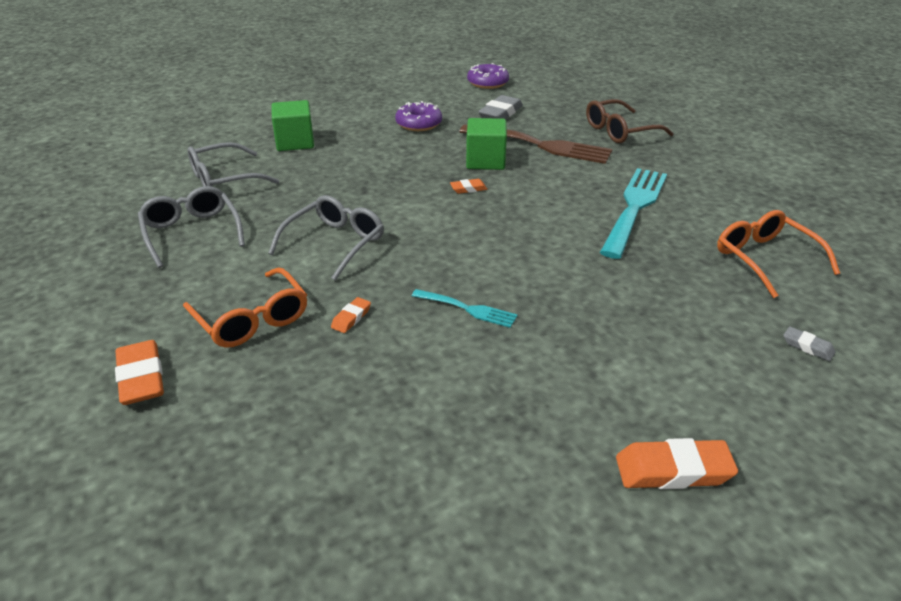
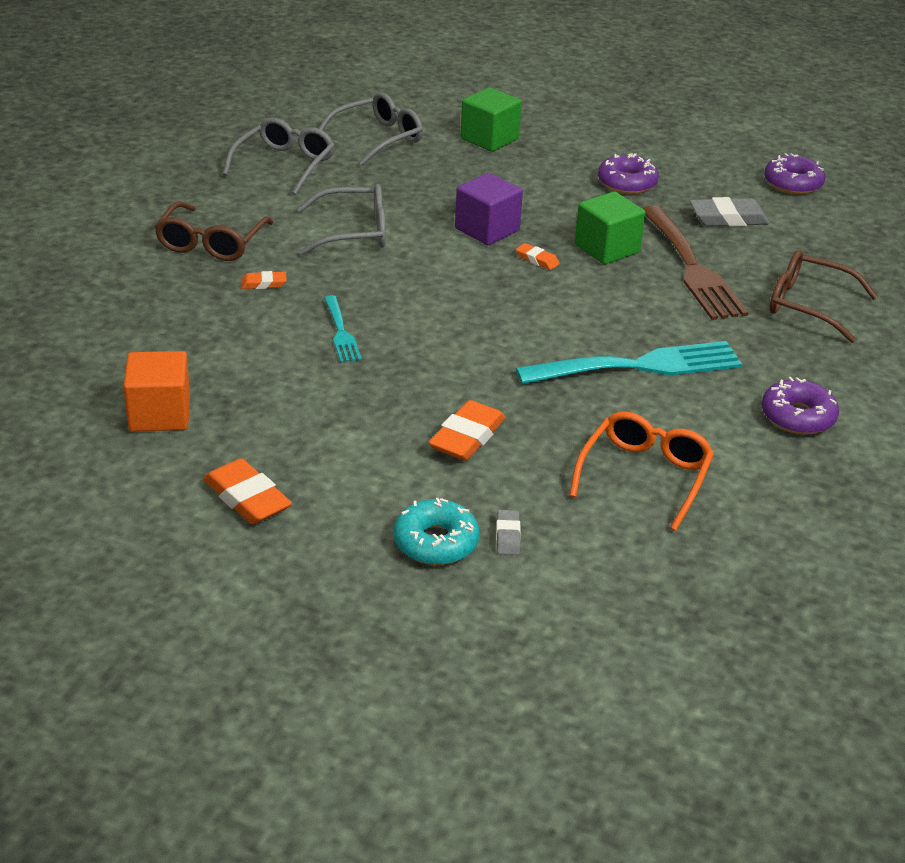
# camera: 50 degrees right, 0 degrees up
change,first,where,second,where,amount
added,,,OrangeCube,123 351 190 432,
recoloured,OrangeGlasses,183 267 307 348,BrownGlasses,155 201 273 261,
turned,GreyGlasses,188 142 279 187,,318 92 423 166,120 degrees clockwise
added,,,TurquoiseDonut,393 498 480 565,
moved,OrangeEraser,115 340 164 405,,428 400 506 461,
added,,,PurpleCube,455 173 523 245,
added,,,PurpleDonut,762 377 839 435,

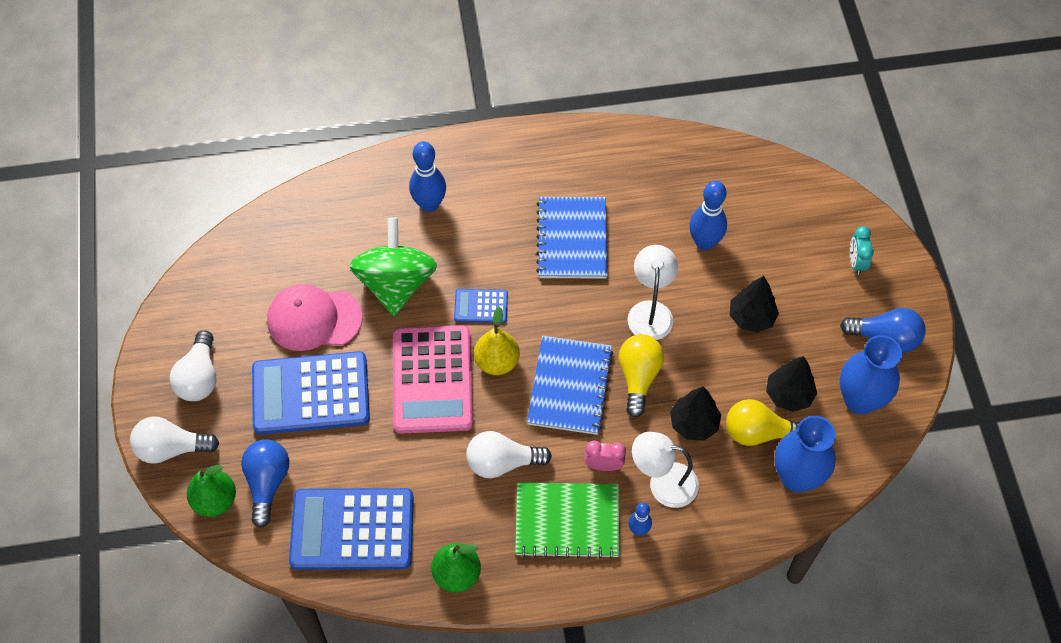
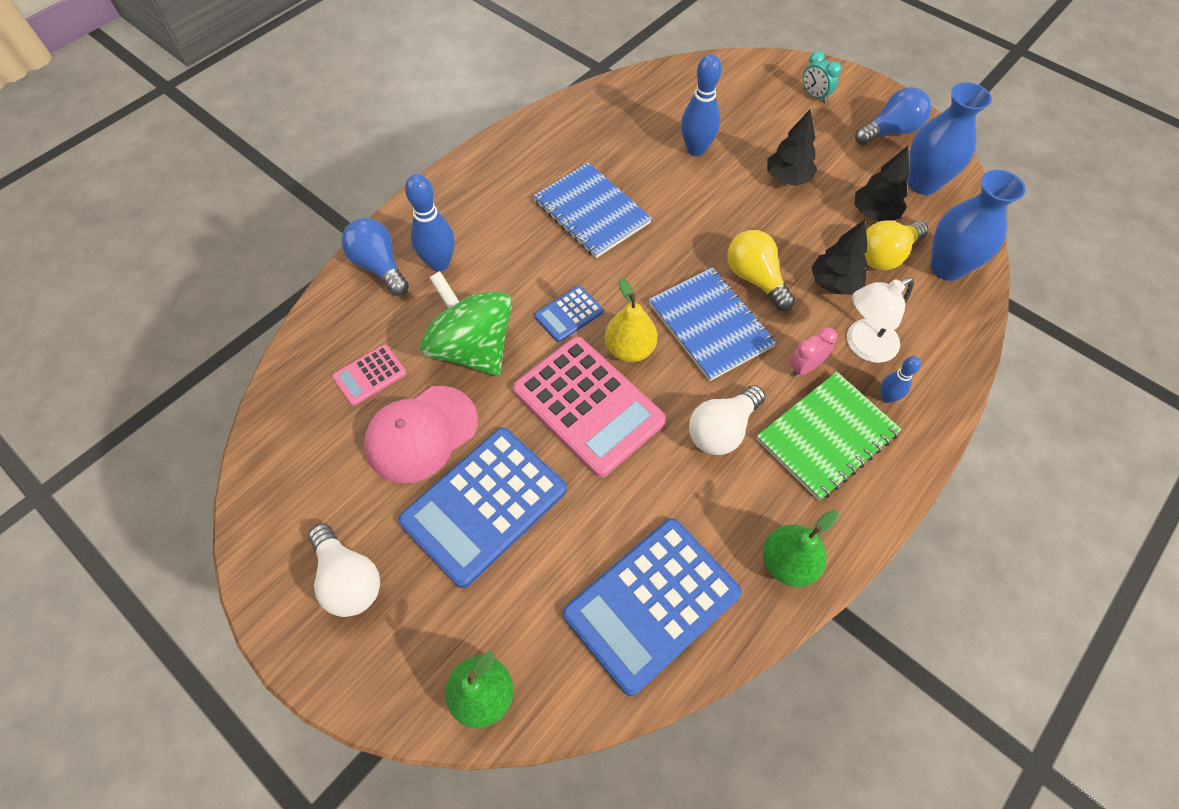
# camera: 40 degrees left, 0 degrees up
change,first,where,second,where,amount
added,,,PinkCalculator,332 344 406 406,
moved,BlueLightBulb,241 439 289 528,,341 218 409 296,
removed,WhiteLightBulb,130 417 219 464,,,
removed,WhiteLamp,628 245 678 340,,,

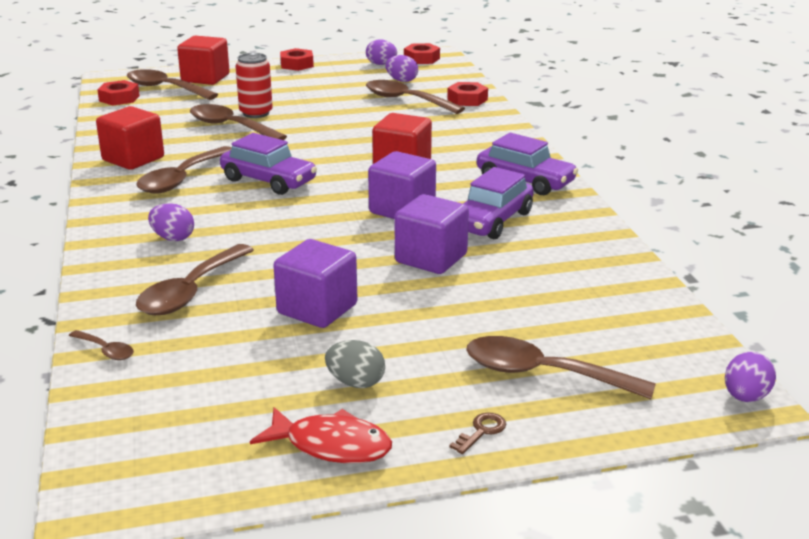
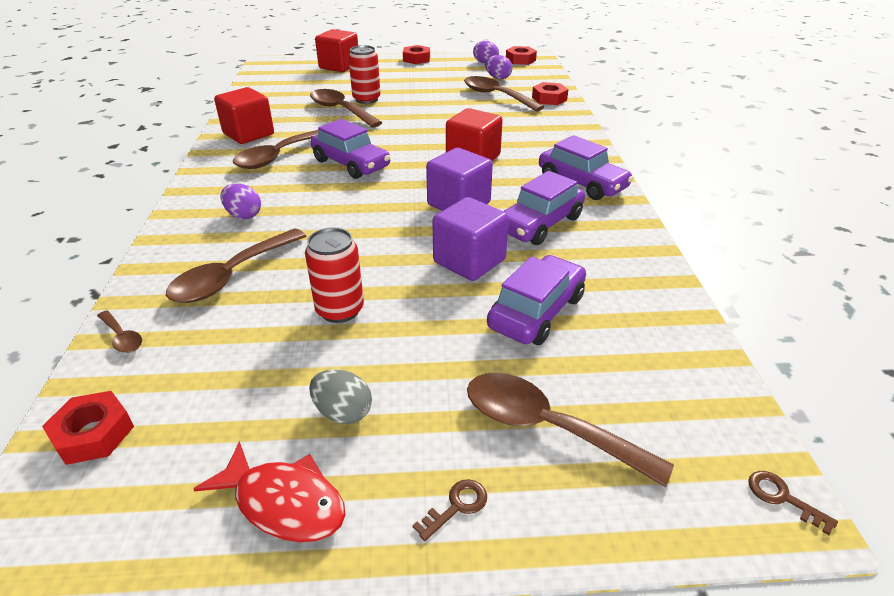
# camera: 10 degrees right, 10 degrees up
change,first,where,second,where,amount
moved,RedNut,97 80 140 105,,42 391 134 465,
replaced,PurpleCube,273 239 358 328,RedCan,305 227 364 323,
added,,,PurpleCar,487 255 586 345,
replaced,PurpleEgg,725 351 776 402,BrownKey,748 471 838 535,
removed,BrownSpoon,127 69 218 100,,,

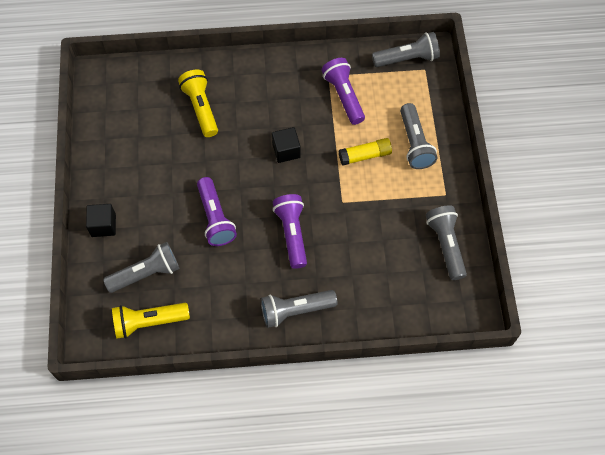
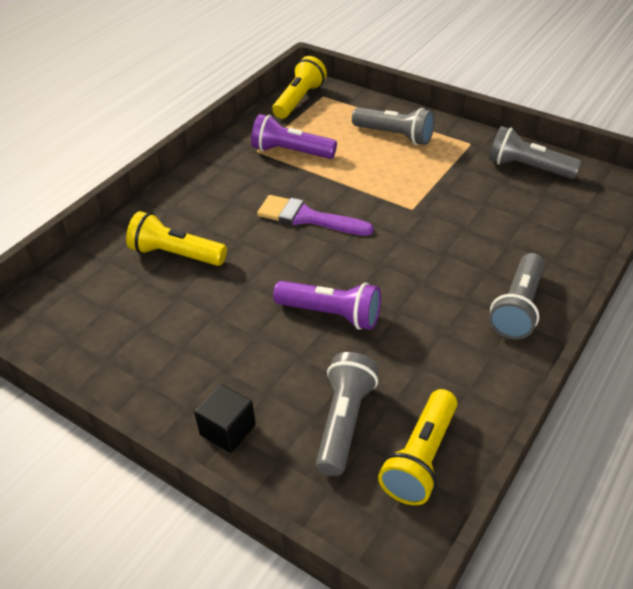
# camera: 50 degrees left, 20 degrees down
change,first,where,second,where,amount
replaced,BlackCube,272 127 301 163,PurpleBrush,257 195 374 236,
recoloured,GreyFlashlight,372 32 440 67,YellowFlashlight,272 56 327 119,
removed,PurpleFlashlight,273 194 307 269,,,
removed,YellowGlueStick,339 138 392 166,,,

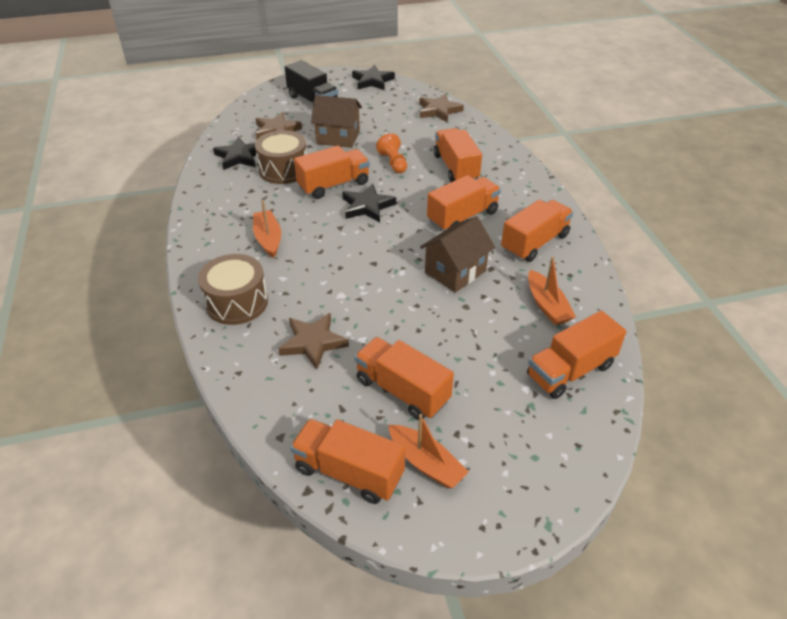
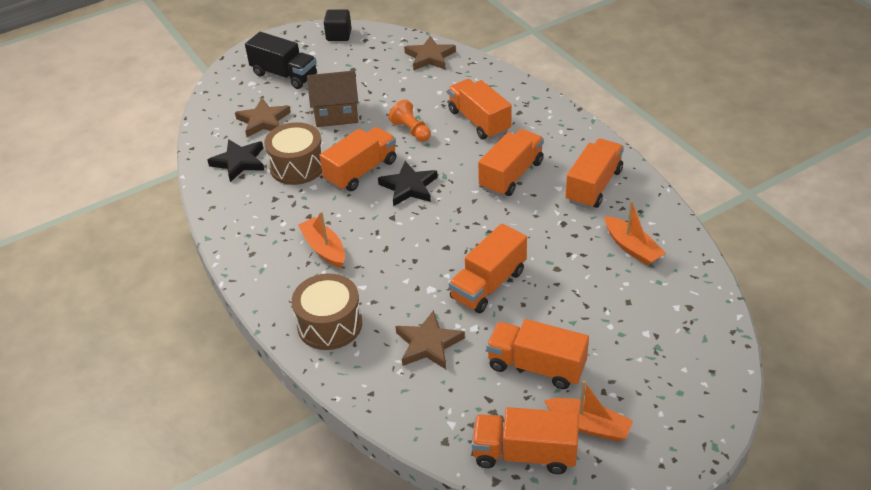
# camera: 15 degrees left, 0 degrees up
change,first,where,second,where,amount
replaced,BlackStar,352 65 395 90,BlackCube,324 9 351 41,
moved,OrangeTruck,527 311 626 399,,449 224 527 313,
removed,BrownHouse,420 216 495 293,,,

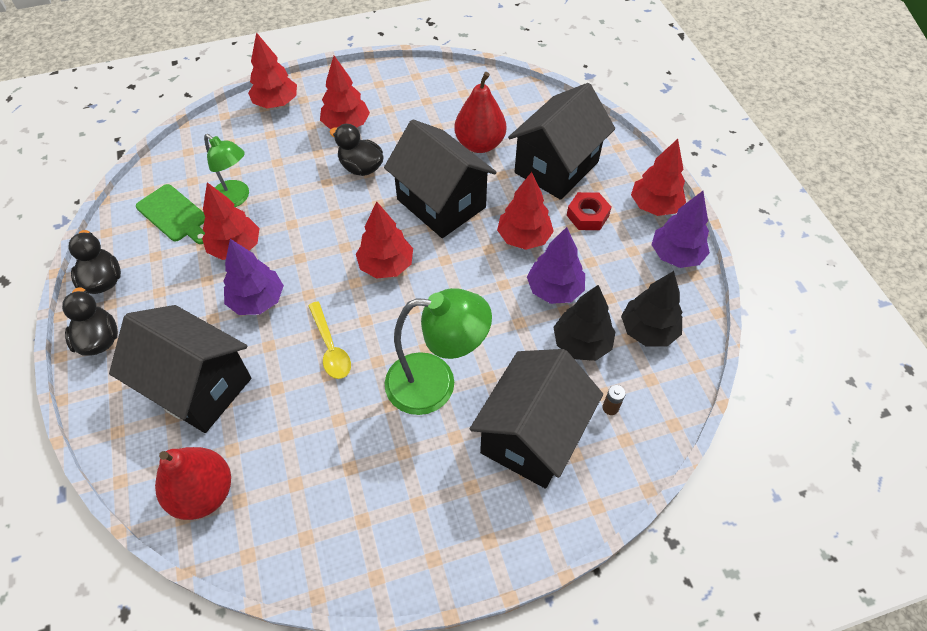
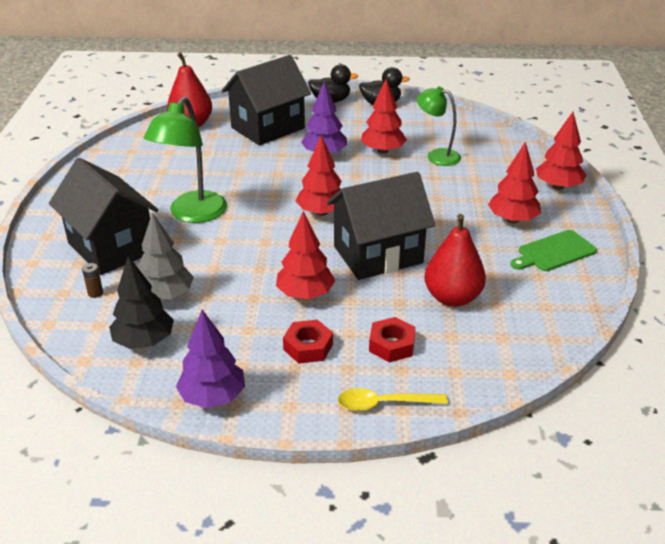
# camera: 110 degrees right, 20 degrees down
change,first,where,second,where,amount
recoloured,BlackTree,553 285 616 361,GreyTree,137 212 194 300,
moved,YellowSpoon,308 301 351 379,,338 388 448 411,
replaced,BlackHouse,508 83 615 200,RedNut,369 317 415 362,
turned,GreenLamp,204 134 249 207,,417 87 461 166,60 degrees clockwise
moved,GreenCuttingBoard,136 184 205 244,,511 230 597 271,
removed,BlackDuck,330 124 384 176,,,
removed,PurpleTree,527 227 585 304,,,
removed,RedTree,631 139 686 216,,,

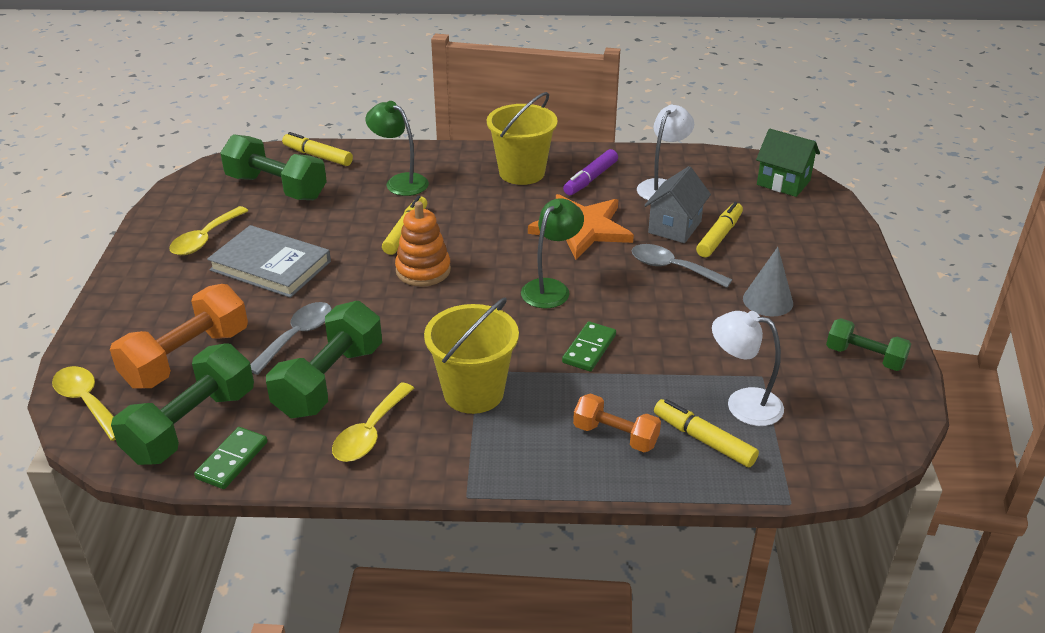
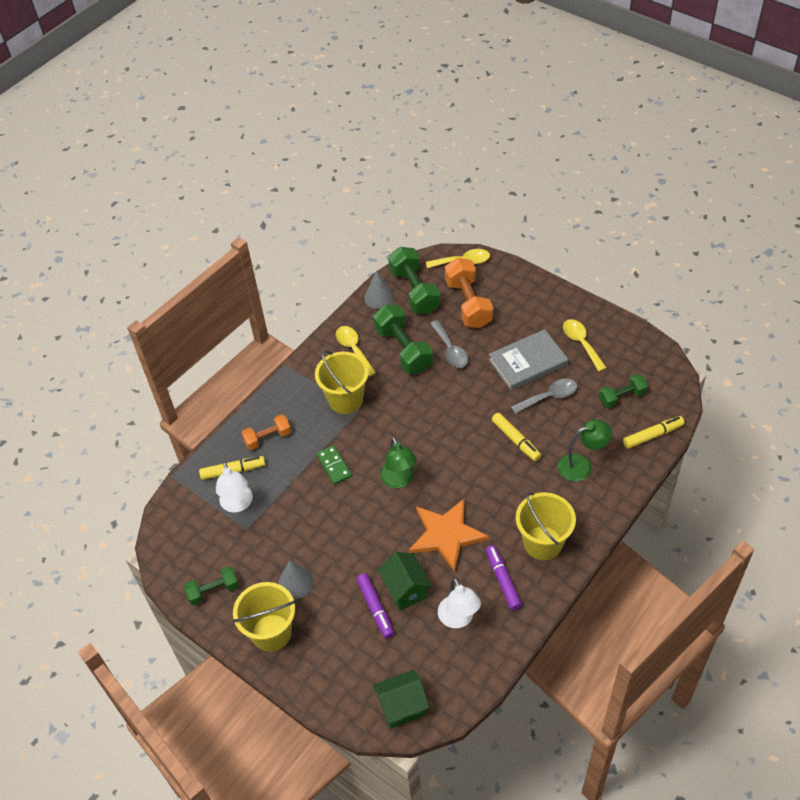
# camera: 130 degrees right, 15 degrees up
change,first,where,second,where,amount
turned,WhiteLamp,712 311 784 426,,216 462 253 513,105 degrees clockwise
added,,,YellowBucket,233 582 296 652,
recoloured,YellowMarker,696 202 743 258,PurpleMarker,356 573 394 638,
replaced,GreenDomino,194 427 267 489,GreyCone,364 270 394 309,
recoloured,GreyHouse,644 166 711 243,GreenHouse,378 552 432 610,
moved,GreySpoon,632 244 732 288,,511 379 577 414,
resized,GreenDumbbell,220 134 327 200,,599 374 648 408,x0.59
removed,OrangeStackingToy,395 201 451 287,,,

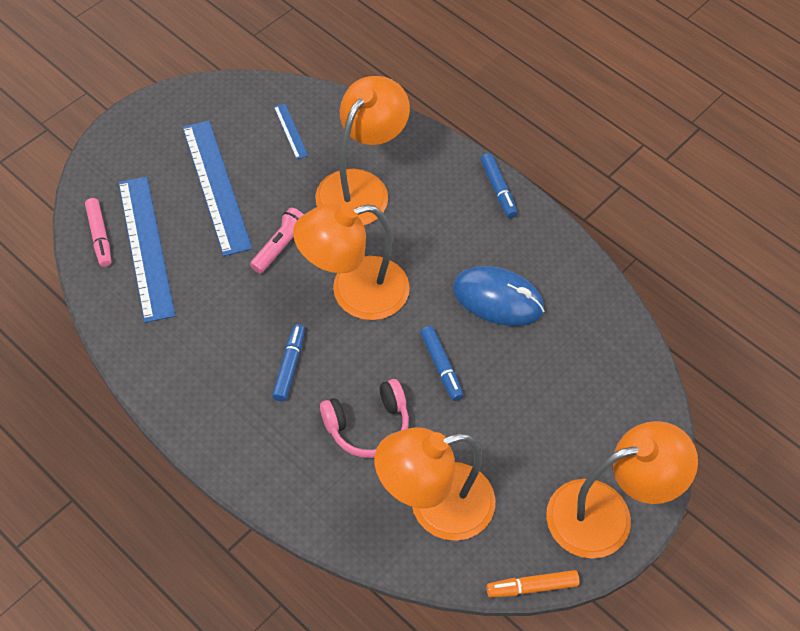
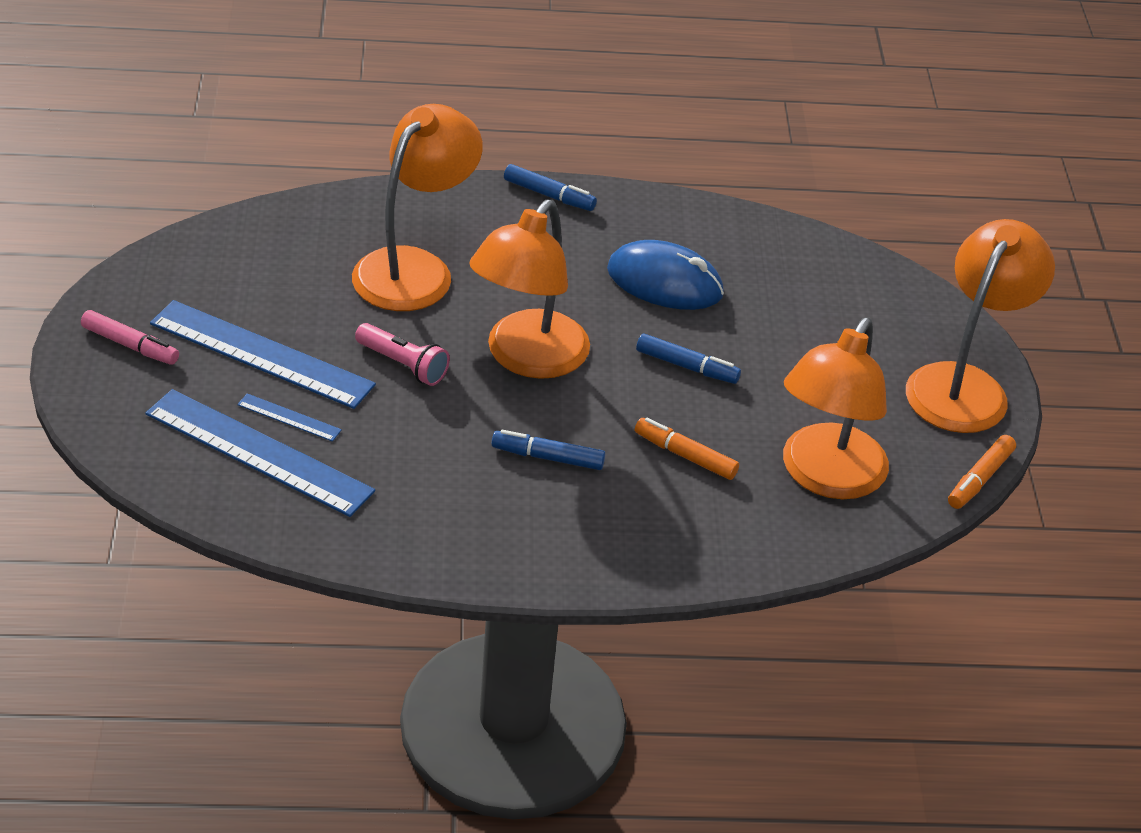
# camera: 45 degrees left, 15 degrees down
change,first,where,second,where,amount
moved,PinkMarker,85 198 111 267,,81 310 179 365,
moved,BlueRuler,274 104 308 159,,237 393 342 442,
turned,OrangeLamp,315 76 410 225,,352 104 483 311,45 degrees clockwise
turned,PinkFlashlight,250 208 304 273,,355 323 450 386,135 degrees clockwise
turned,BlueMarker,272 324 305 402,,492 430 605 470,45 degrees counterclockwise
turned,BlueMouse,452 266 544 326,,607 240 724 310,45 degrees clockwise
replaced,PinkHeadphones,320 379 409 458,OrangeMarker,635 418 739 480,

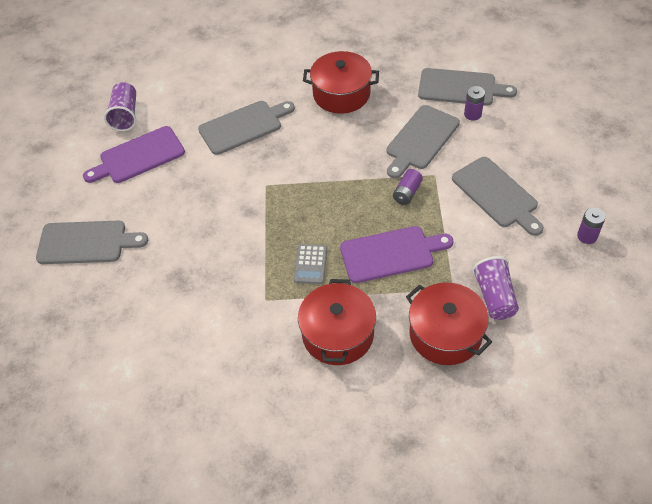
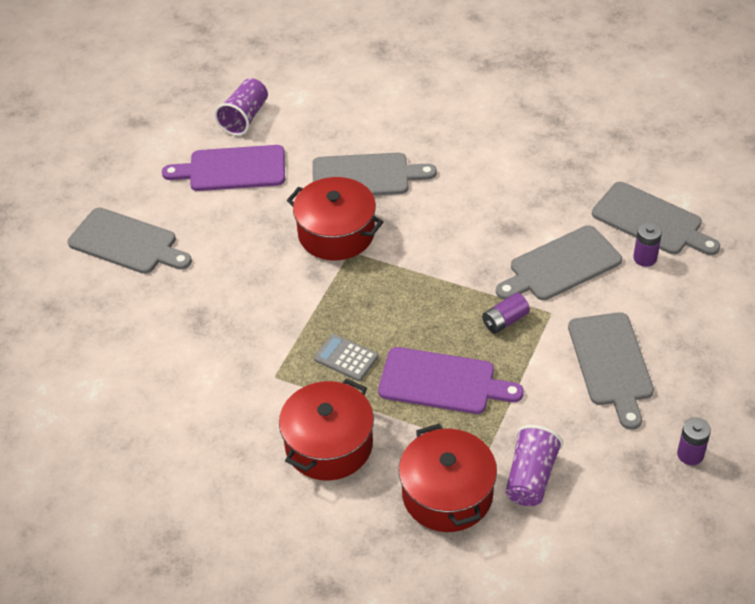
# camera: 25 degrees right, 5 degrees down
change,first,where,second,where,amount
moved,RedPot,303 51 379 114,,287 177 384 260,
turned,GreyCalculator,294 244 327 284,,314 334 378 381,90 degrees clockwise

